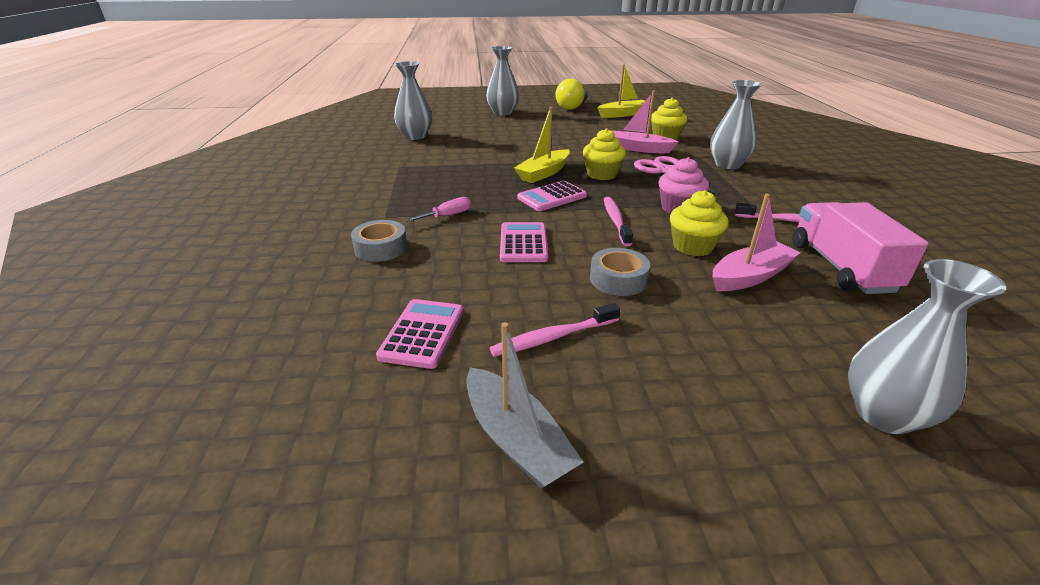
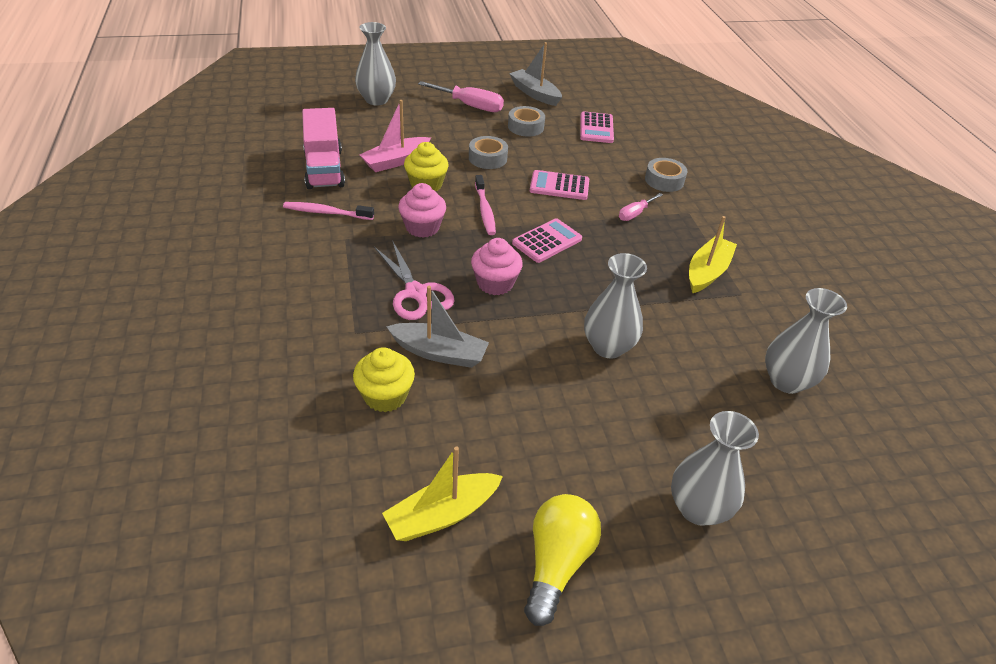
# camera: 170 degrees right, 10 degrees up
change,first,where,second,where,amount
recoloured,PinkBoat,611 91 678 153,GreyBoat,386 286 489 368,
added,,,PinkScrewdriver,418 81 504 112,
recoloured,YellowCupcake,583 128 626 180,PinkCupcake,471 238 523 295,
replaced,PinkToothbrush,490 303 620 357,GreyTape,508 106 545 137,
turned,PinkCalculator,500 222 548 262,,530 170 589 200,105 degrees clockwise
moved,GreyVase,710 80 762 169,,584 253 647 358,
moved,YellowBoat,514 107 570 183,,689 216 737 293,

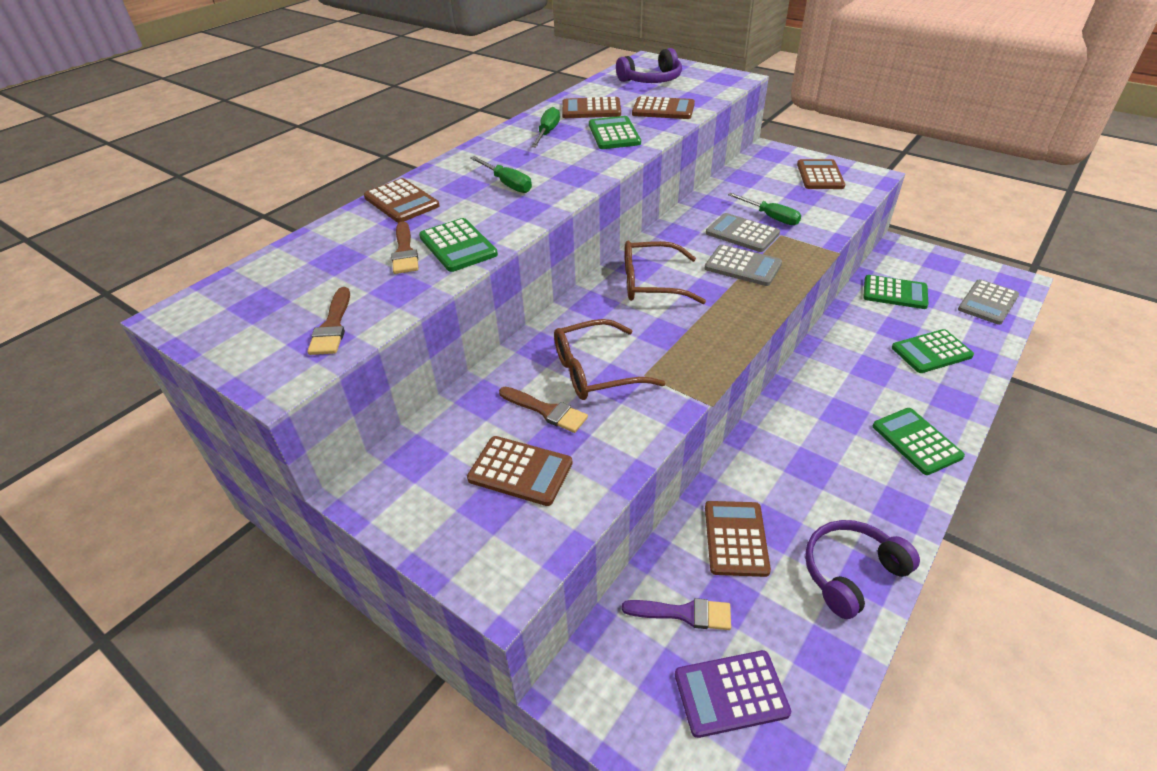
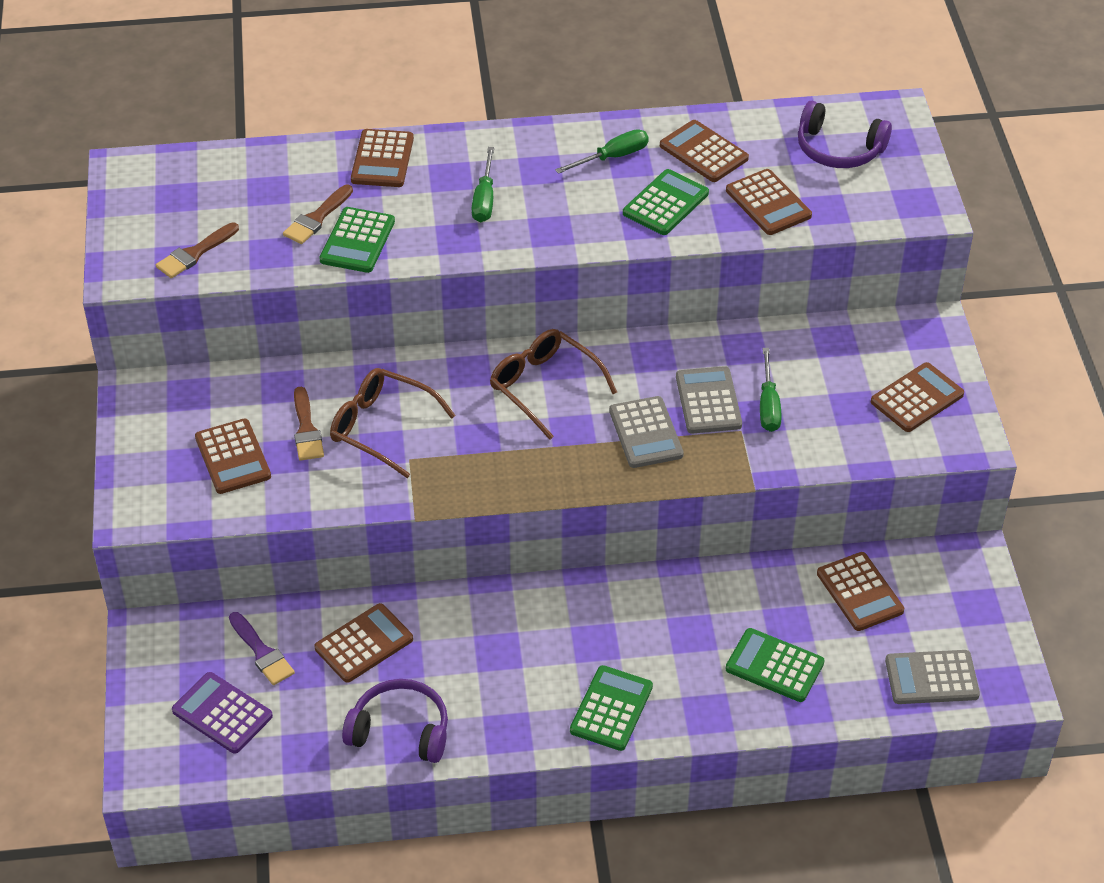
# camera: 45 degrees right, 5 degrees up
change,first,where,second,where,amount
recoloured,GreenCalculator,863 275 929 309,BrownCalculator,817 552 904 631,

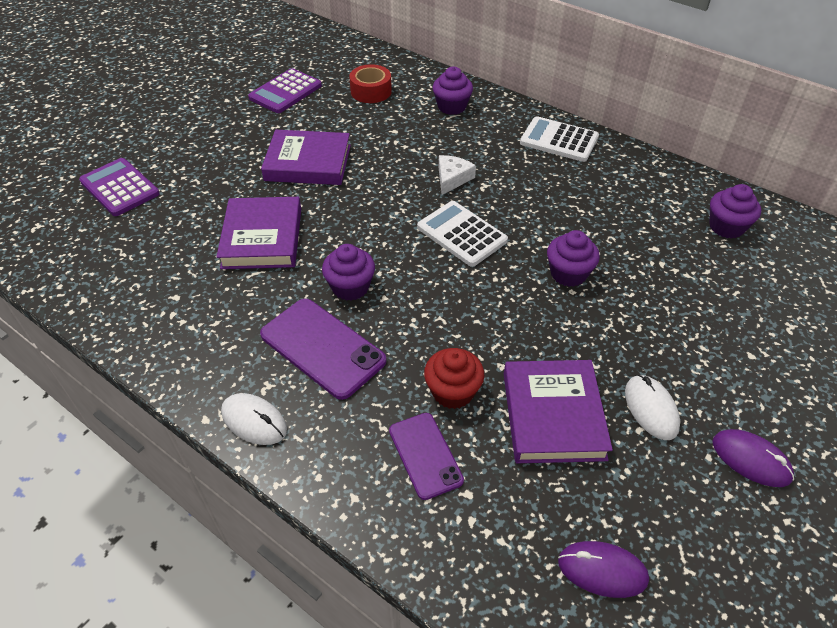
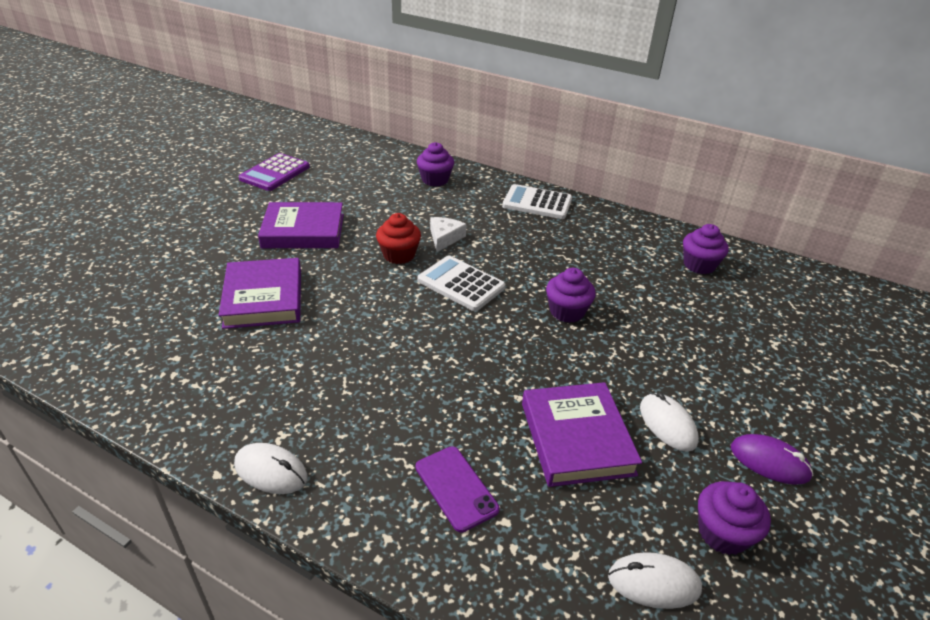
# camera: 10 degrees left, 10 degrees down
change,first,where,second,where,amount
moved,RedCupcake,424 348 484 409,,376 213 421 264,
recoloured,PurpleMouse,558 541 649 598,WhiteMouse,608 552 702 609,
moved,PurpleCupcake,322 244 375 301,,698 481 771 555,
removed,PurpleCalculator,79 158 160 216,,,
removed,PurplePhone,260 299 386 400,,,
removed,RedTape,349 64 392 103,,,

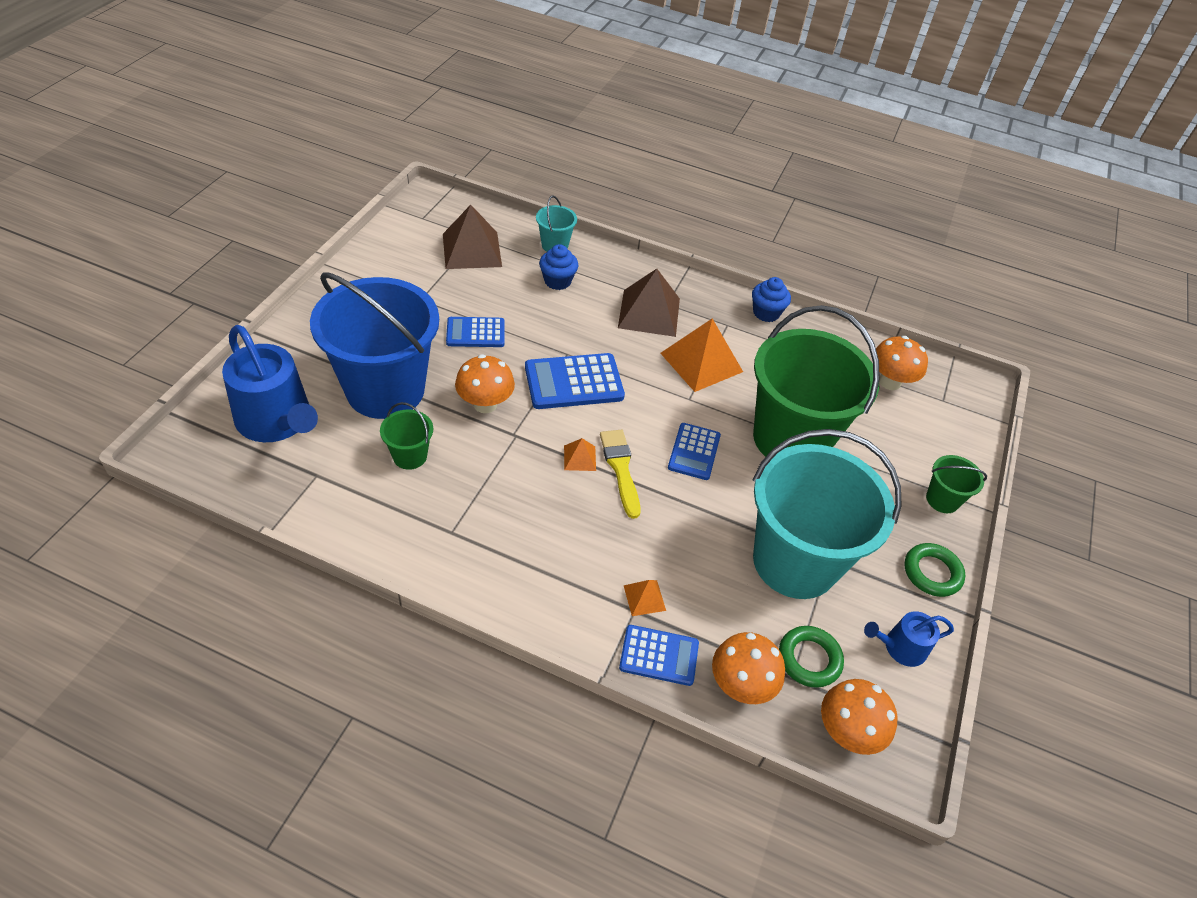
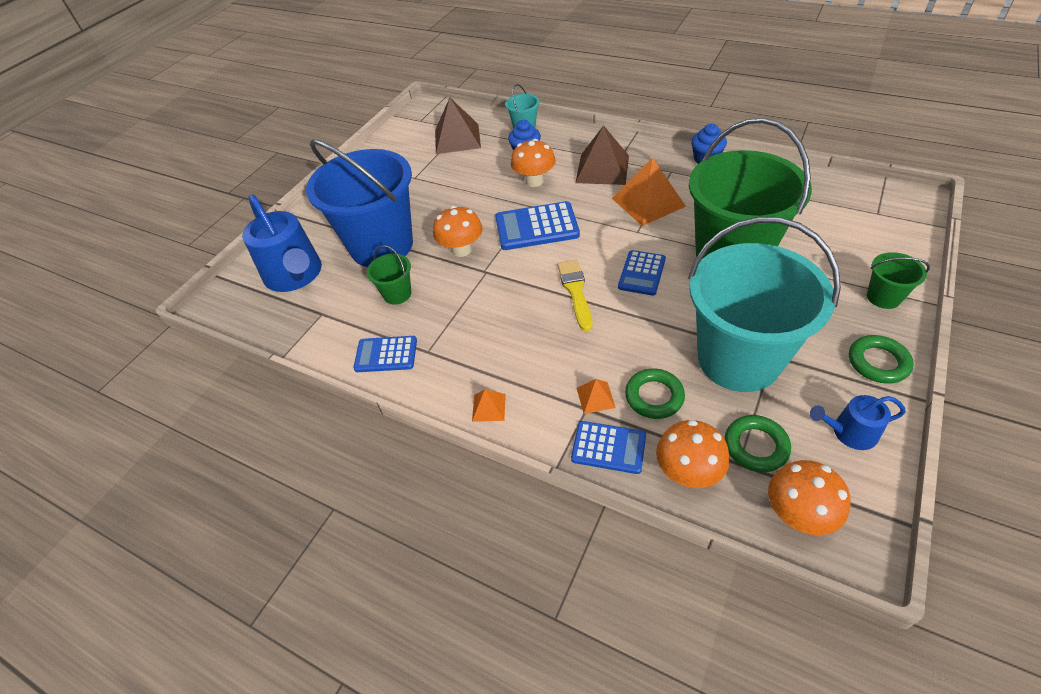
# camera: 15 degrees right, 0 degrees up
change,first,where,second,where,amount
moved,BlueCalculator,446 317 505 347,,353 336 417 372,
moved,OrangePyramid,564 438 596 471,,472 389 506 422,
moved,OrangeMushroom,876 336 928 390,,511 139 556 187,
added,,,GreenRing,625 368 685 419,

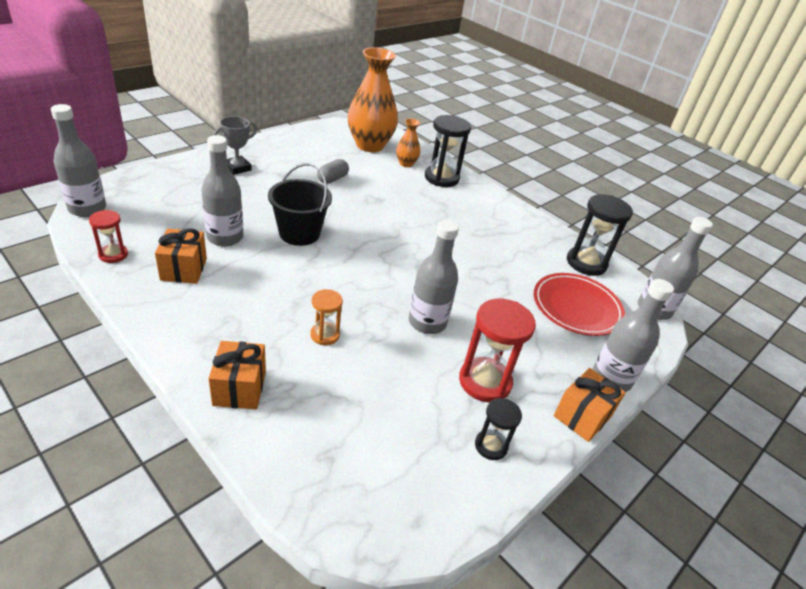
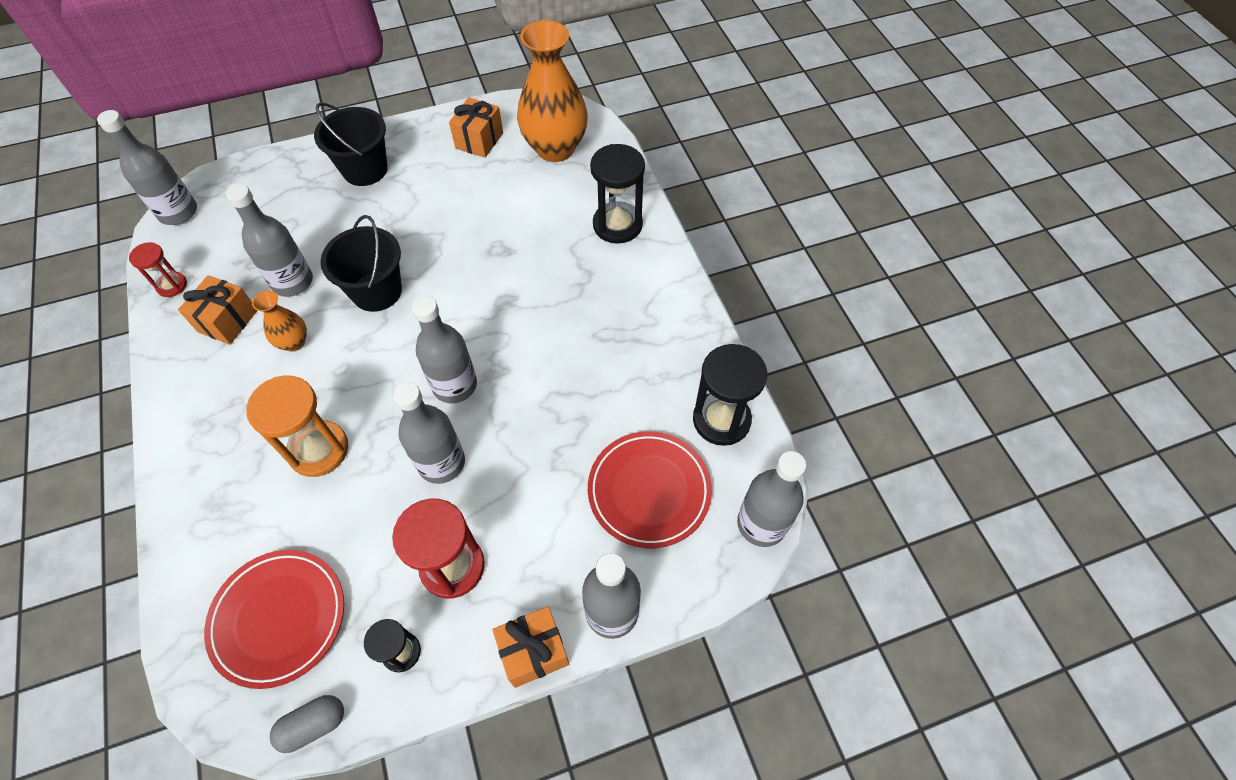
# camera: 30 degrees right, 20 degrees up
change,first,where,second,where,amount
added,,,RedPlate,204 550 344 689,
resized,OrangeHourglass,310 289 343 345,,246 376 348 477,x1.77
moved,OrangeVase,396 119 420 167,,252 290 307 352,
moved,GreyCapsule,317 159 349 184,,270 695 344 753,
replaced,GreyTrophy,213 116 257 175,BlackBucket,314 102 388 186,
added,,,GreyBottle,412 296 477 403,
moved,OrangeGift,208 341 266 409,,449 97 503 158,

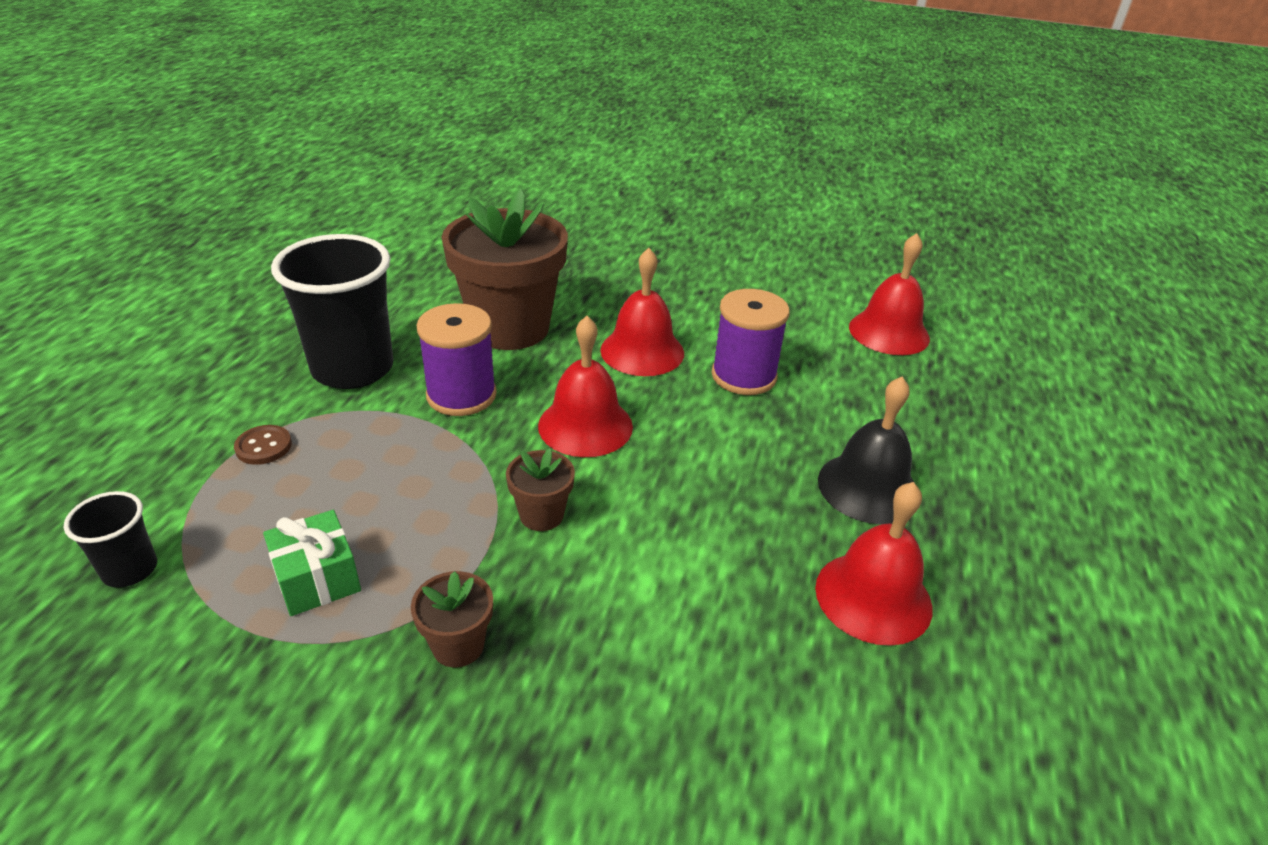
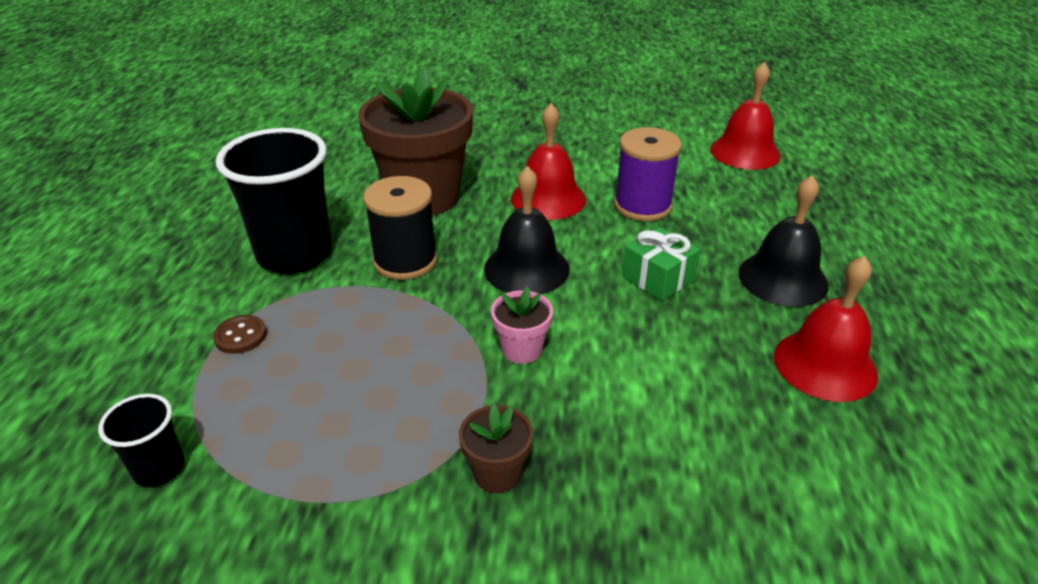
# camera: 10 degrees left, 0 degrees up
change,first,where,second,where,amount
recoloured,PurpleSpool,417 303 497 416,BlackSpool,363 176 437 280,
recoloured,RedBell,538 316 633 457,BlackBell,484 166 570 294,
recoloured,BrownFlowerPot,506 448 575 531,PinkFlowerPot,491 287 553 364,
moved,GreenGift,263 510 361 616,,622 227 700 301,

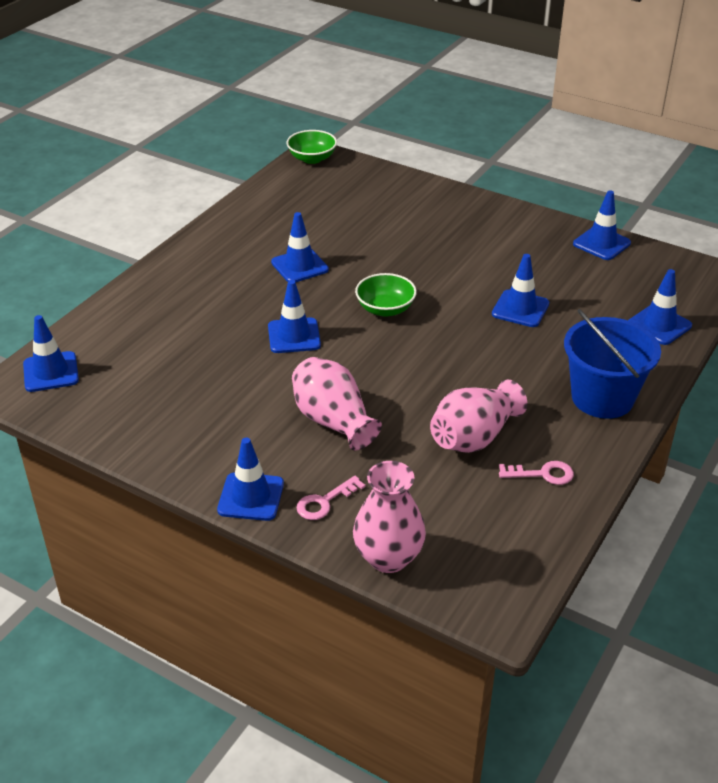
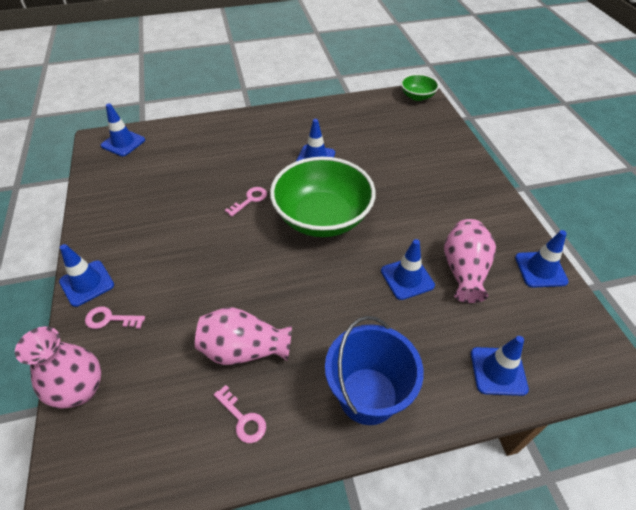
# camera: 45 degrees right, 10 degrees up
change,first,where,second,where,amount
replaced,BlueTrafficCone,268 280 321 353,PinkKey,225 187 267 217,
resized,GreenBowl,355 273 417 317,,270 157 376 237,x2.07
moved,PinkVase,292 357 382 451,,444 219 496 303,

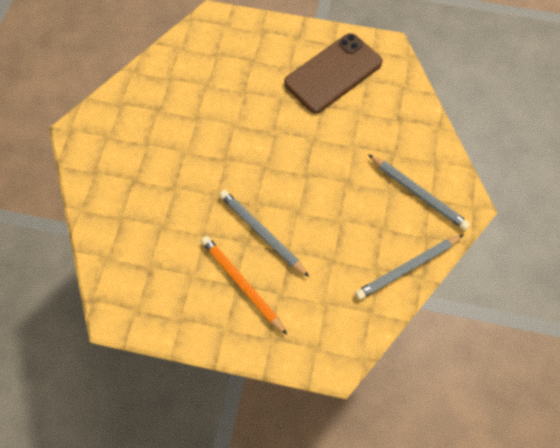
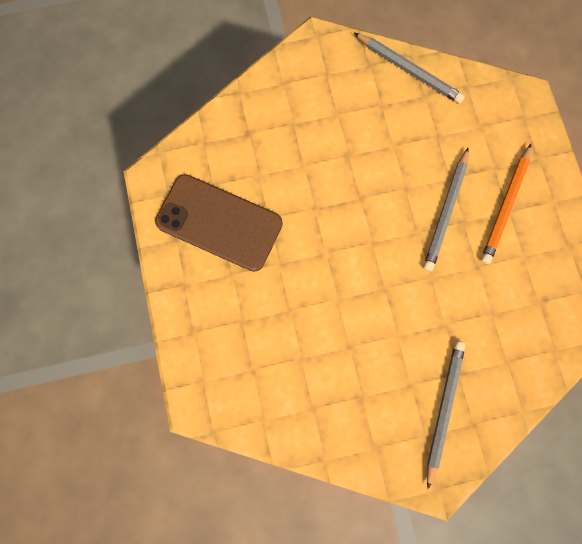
# camera: 115 degrees left, 10 degrees up
change,first,where,second,where,amount
moved,GreyPencil,368 154 470 230,,427 341 465 489,

